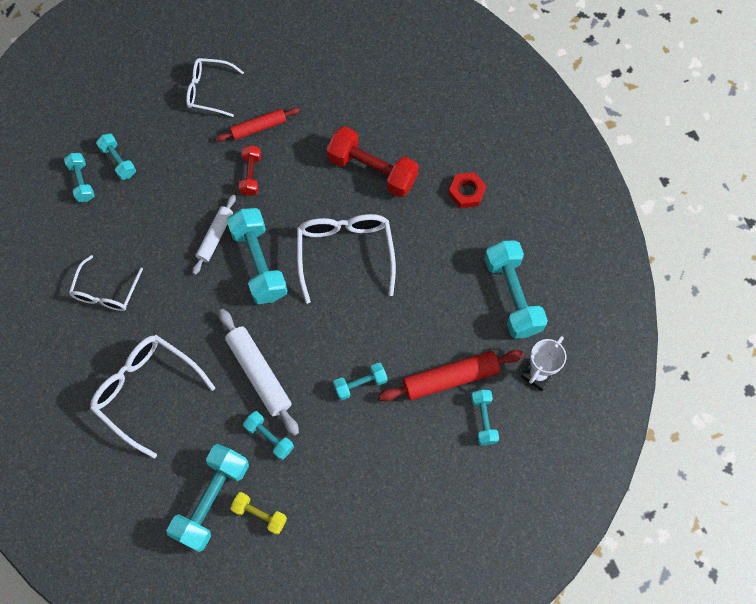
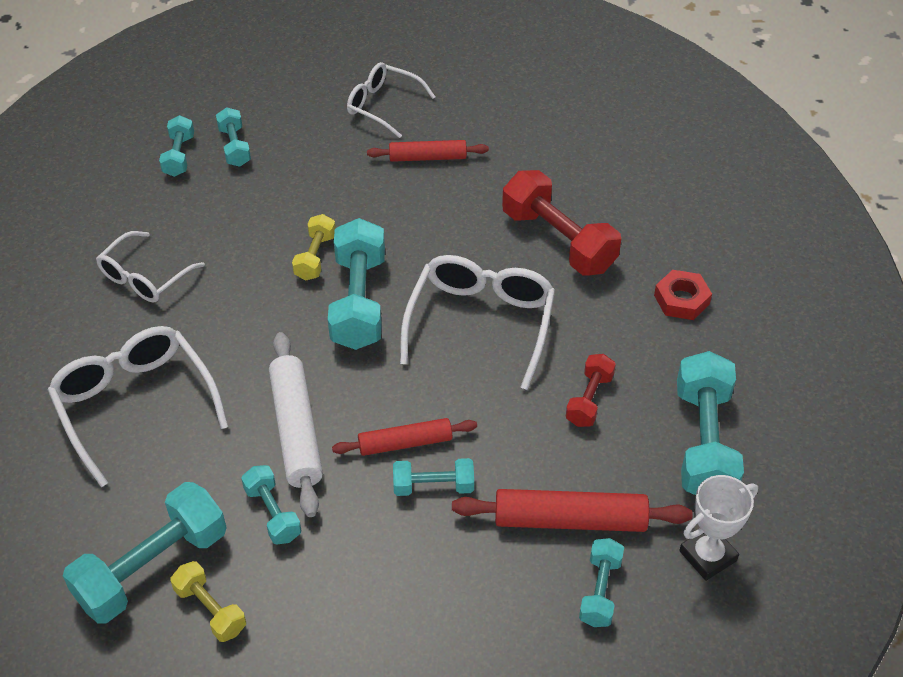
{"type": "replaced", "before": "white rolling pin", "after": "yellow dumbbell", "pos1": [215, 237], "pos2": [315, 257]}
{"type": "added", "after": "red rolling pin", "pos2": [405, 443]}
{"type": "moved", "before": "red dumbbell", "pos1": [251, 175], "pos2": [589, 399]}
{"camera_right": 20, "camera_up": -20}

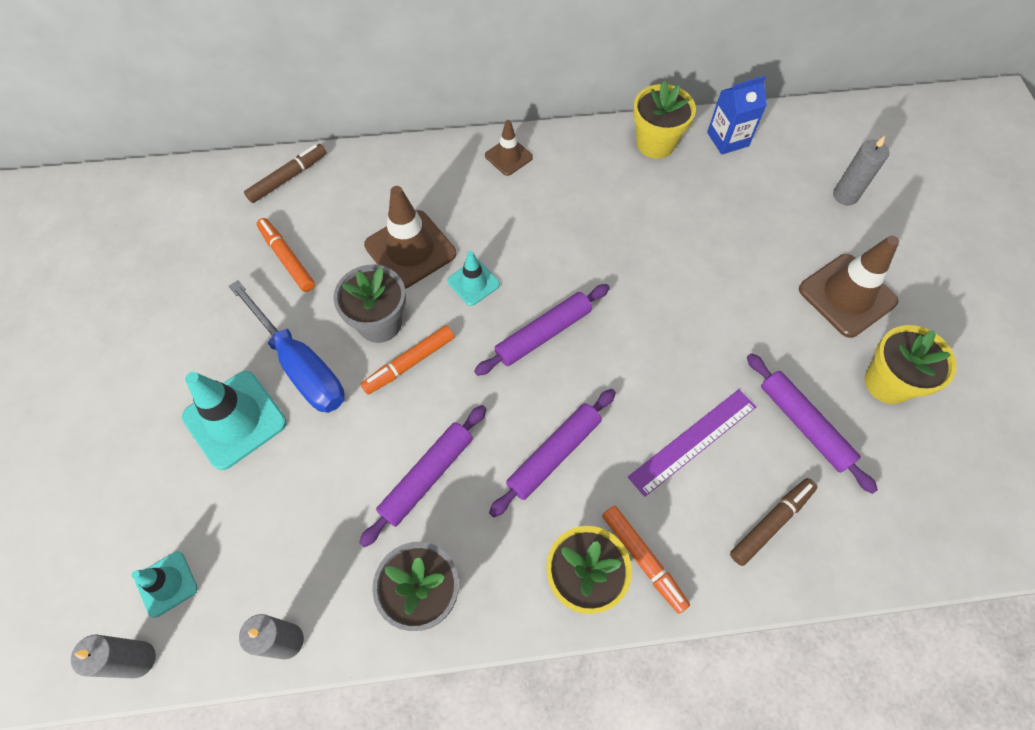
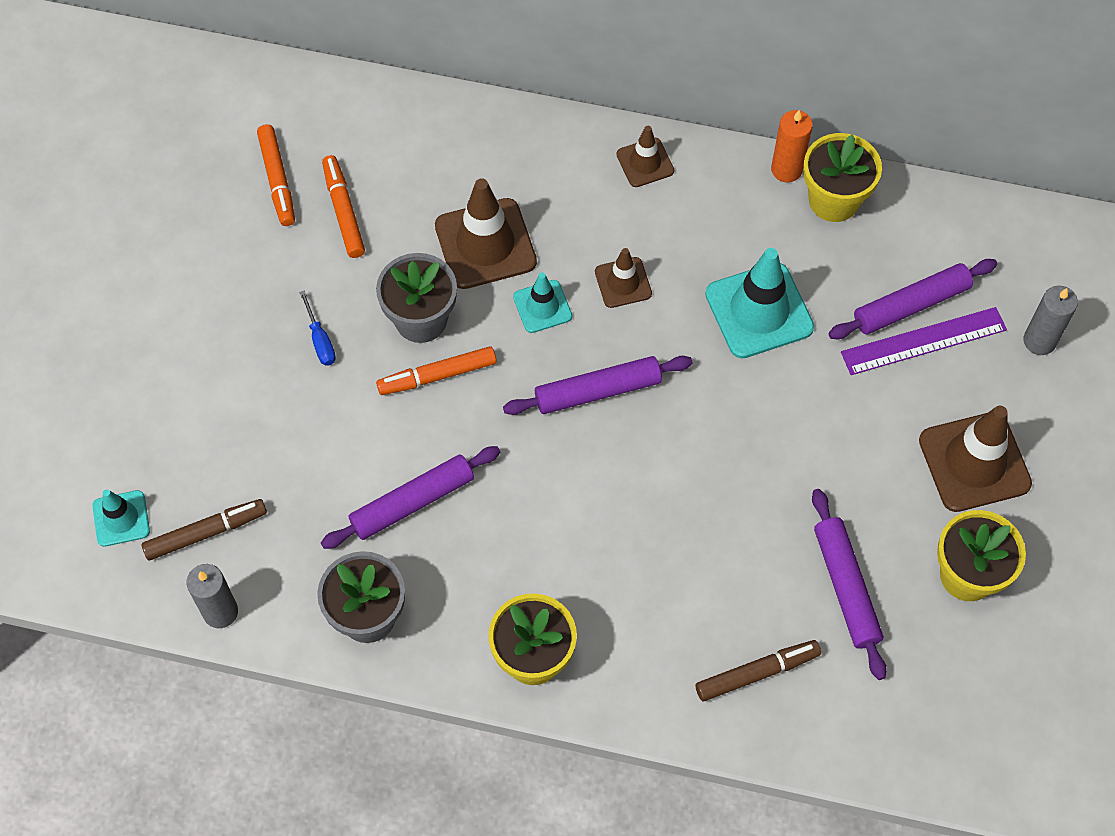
{"type": "moved", "before": "brown marker", "pos1": [288, 178], "pos2": [206, 533]}
{"type": "moved", "before": "orange marker", "pos1": [643, 560], "pos2": [277, 180]}
{"type": "resized", "before": "blue screwdriver", "pos1": [301, 366], "pos2": [320, 340], "scale": 0.42}
{"type": "added", "after": "brown traffic cone", "pos2": [623, 283]}
{"type": "moved", "before": "turquoise traffic cone", "pos1": [235, 419], "pos2": [759, 311]}
{"type": "added", "after": "orange candle", "pos2": [786, 169]}
{"type": "moved", "before": "purple rolling pin", "pos1": [554, 454], "pos2": [911, 305]}
{"type": "moved", "before": "purple ruler", "pos1": [693, 441], "pos2": [923, 341]}
{"type": "removed", "before": "grey candle", "pos1": [139, 659]}
{"type": "removed", "before": "blue carton", "pos1": [727, 139]}
{"camera_right": 20, "camera_up": 0}

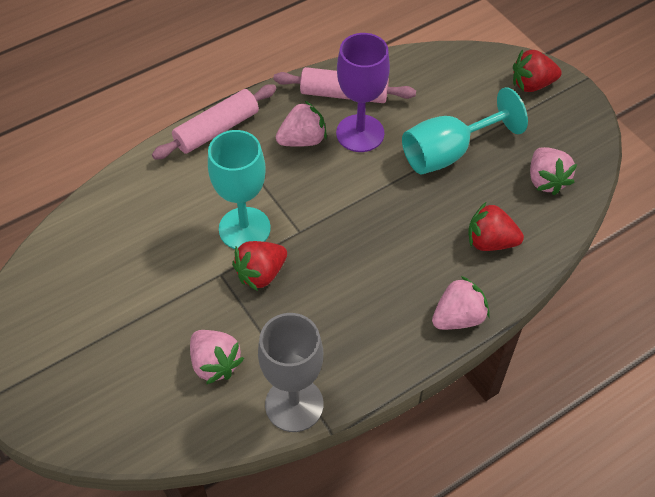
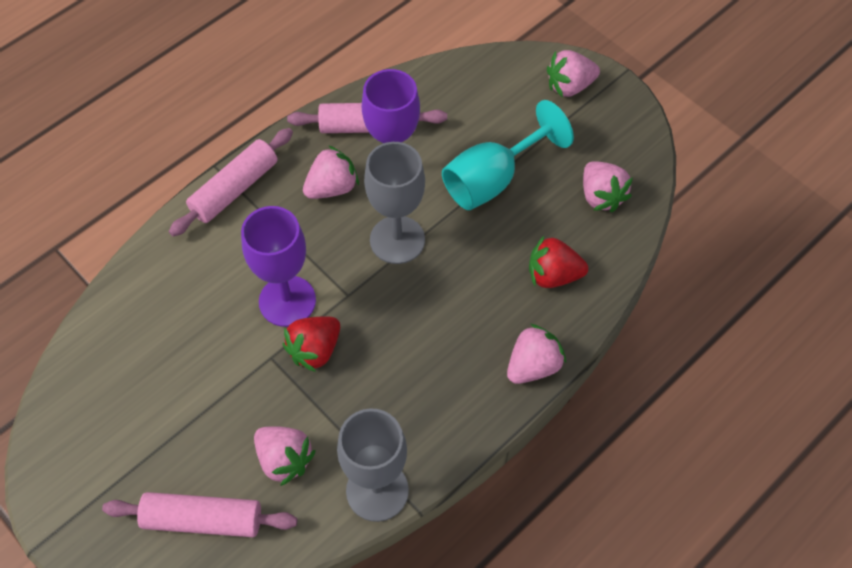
{"type": "added", "after": "pink rolling pin", "pos2": [203, 520]}
{"type": "recoloured", "before": "turquoise goblet", "after": "purple goblet", "pos1": [244, 229], "pos2": [287, 301]}
{"type": "added", "after": "grey goblet", "pos2": [397, 240]}
{"type": "recoloured", "before": "red strawberry", "after": "pink strawberry", "pos1": [532, 84], "pos2": [569, 86]}
{"camera_right": -10, "camera_up": 5}

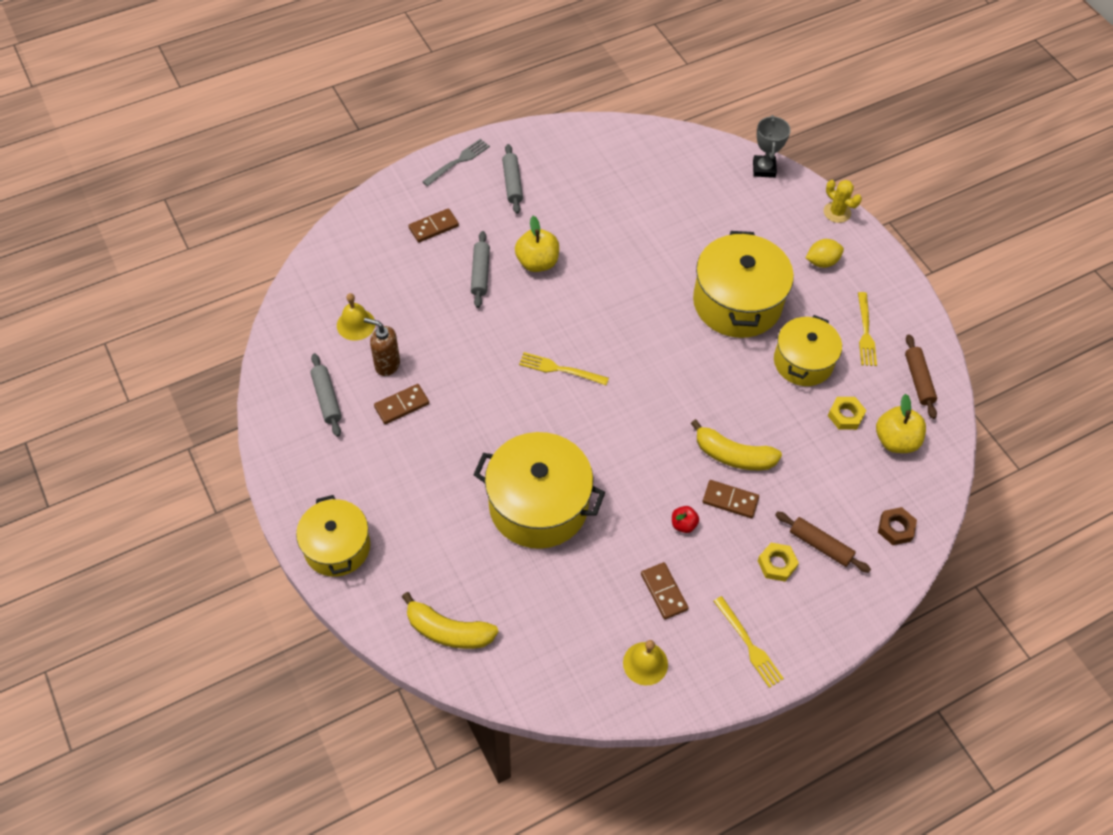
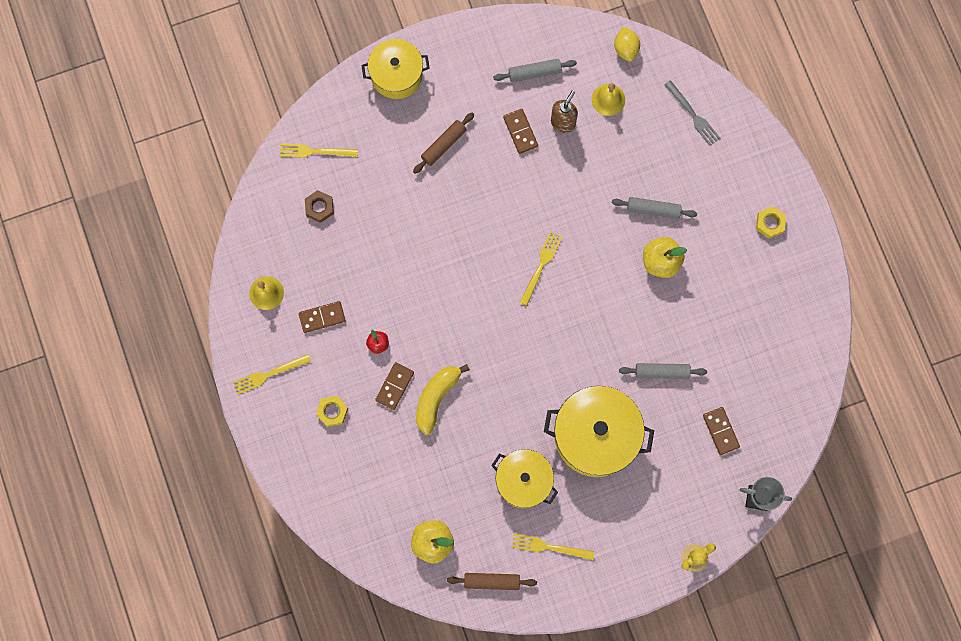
{"type": "replaced", "before": "yellow banana", "after": "yellow fork", "pos1": [448, 630], "pos2": [315, 151]}
{"type": "moved", "before": "brown nut", "pos1": [895, 528], "pos2": [319, 207]}
{"type": "moved", "before": "brown rolling pin", "pos1": [820, 545], "pos2": [444, 145]}
{"type": "moved", "before": "yellow lemon", "pos1": [822, 262], "pos2": [626, 49]}
{"type": "moved", "before": "grey rolling pin", "pos1": [512, 183], "pos2": [662, 372]}
{"type": "moved", "before": "grey fork", "pos1": [458, 161], "pos2": [693, 115]}
{"type": "moved", "before": "brown domino", "pos1": [433, 227], "pos2": [721, 431]}
{"type": "moved", "before": "yellow nut", "pos1": [845, 415], "pos2": [770, 223]}
{"type": "removed", "before": "yellow pot", "pos1": [538, 505]}
{"camera_right": 100, "camera_up": 20}

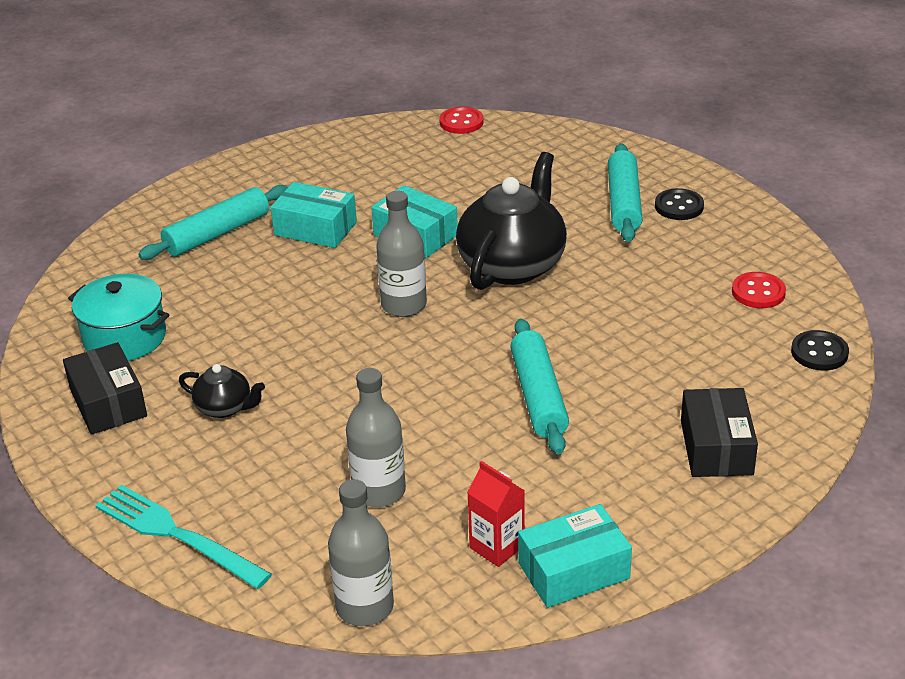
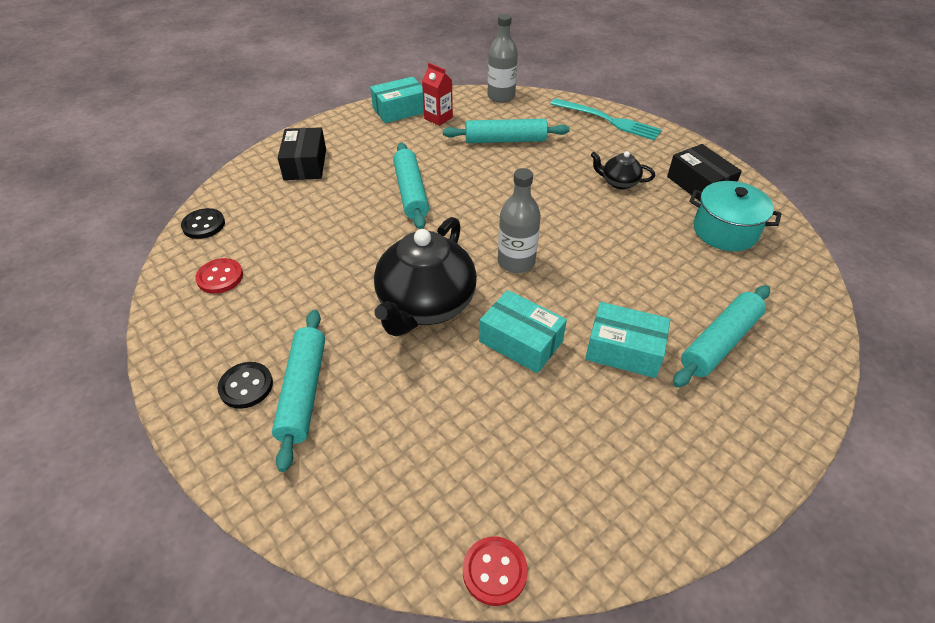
{"type": "replaced", "before": "grey bottle", "after": "turquoise rolling pin", "pos1": [379, 491], "pos2": [505, 140]}
{"camera_right": 175, "camera_up": 10}

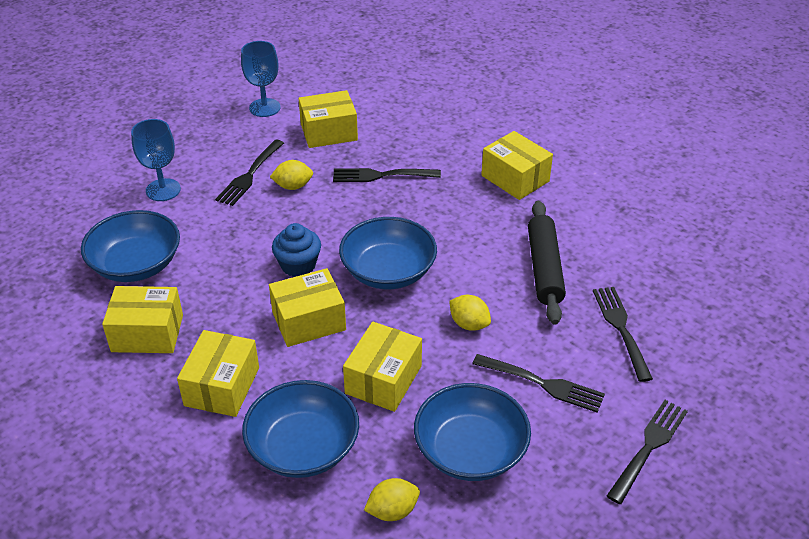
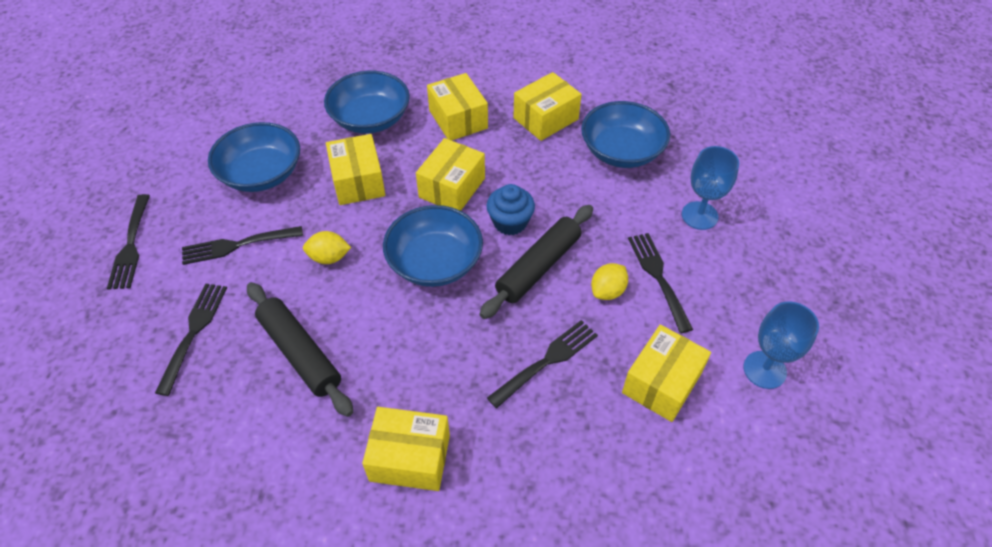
{"type": "turned", "before": "black fork", "pos1": [621, 329], "pos2": [194, 332], "turn": -120}
{"type": "added", "after": "black rolling pin", "pos2": [538, 267]}
{"type": "removed", "before": "yellow lemon", "pos1": [392, 511]}
{"camera_right": 140, "camera_up": 10}

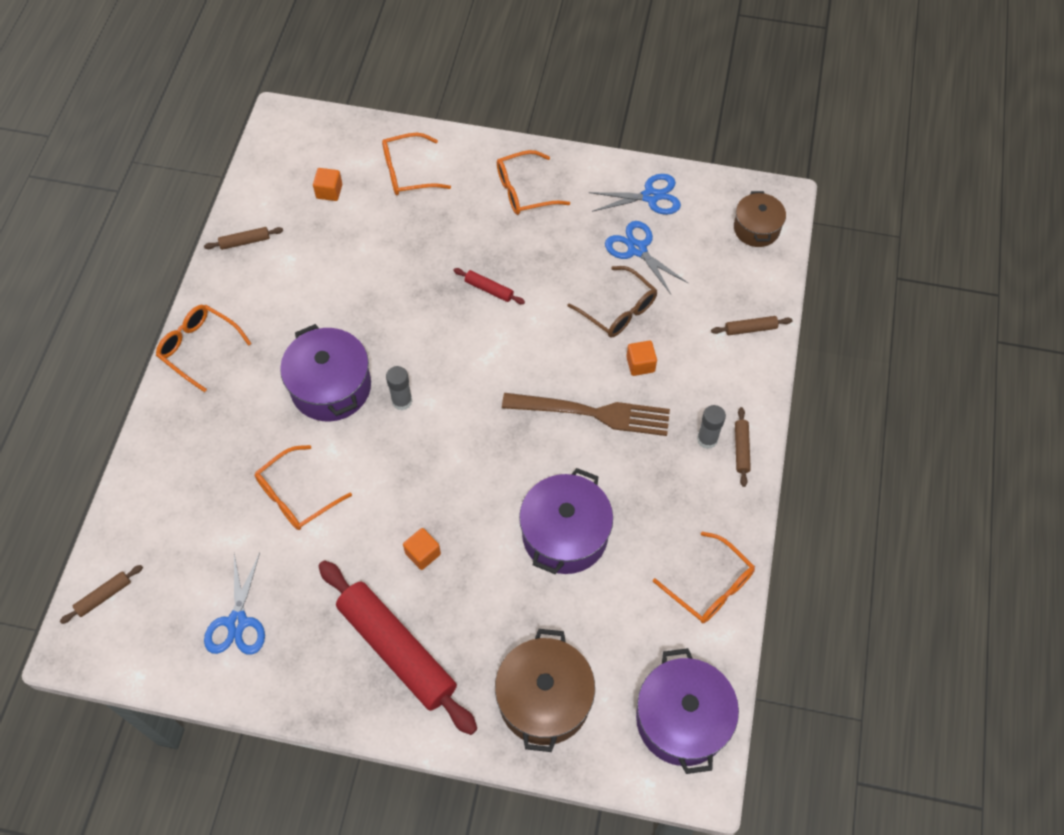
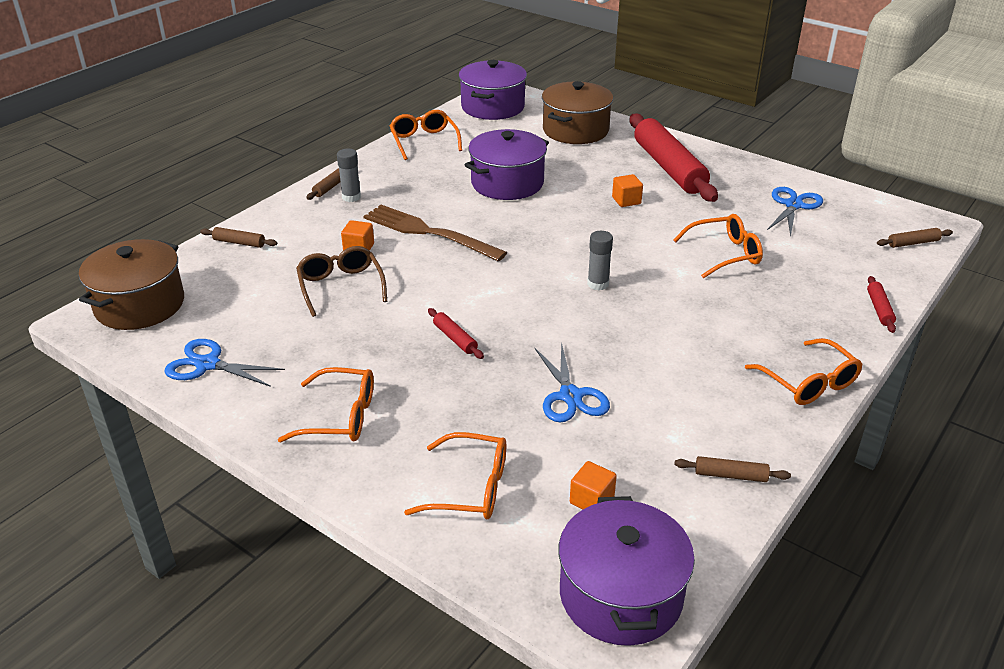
{"type": "resized", "before": "brown pot", "pos1": [756, 228], "pos2": [140, 305], "scale": 1.61}
{"type": "moved", "before": "blue scissors", "pos1": [637, 249], "pos2": [570, 396]}
{"type": "moved", "before": "purple pot", "pos1": [331, 387], "pos2": [620, 595]}
{"type": "added", "after": "red rolling pin", "pos2": [879, 309]}
{"camera_right": -155, "camera_up": -25}

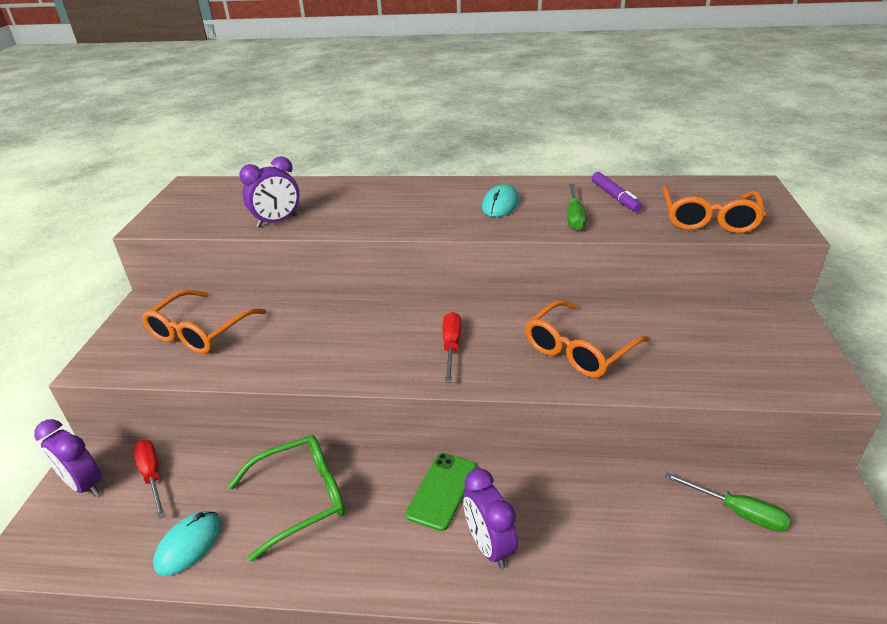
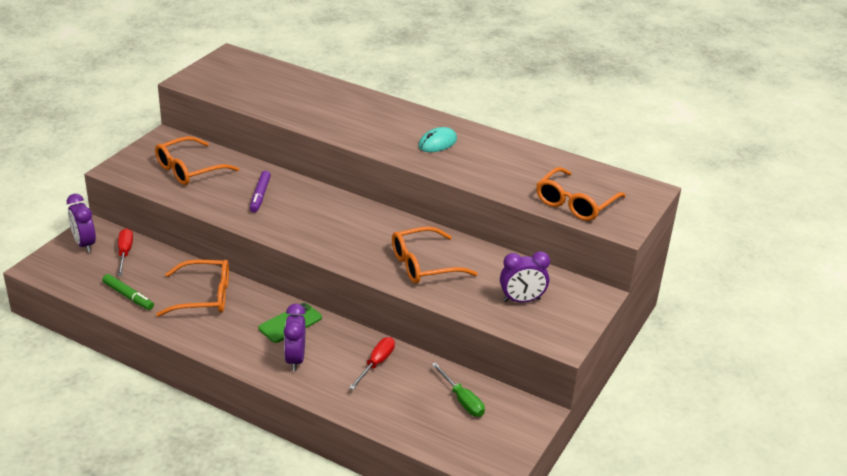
{"type": "replaced", "before": "turquoise mouse", "after": "green marker", "pos1": [189, 544], "pos2": [128, 296]}
{"type": "recoloured", "before": "green glasses", "after": "orange glasses", "pos1": [300, 499], "pos2": [203, 296]}
{"type": "moved", "before": "purple marker", "pos1": [615, 197], "pos2": [260, 195]}
{"type": "moved", "before": "red screwdriver", "pos1": [451, 346], "pos2": [376, 364]}
{"type": "moved", "before": "purple clock", "pos1": [277, 221], "pos2": [521, 300]}
{"type": "removed", "before": "green screwdriver", "pos1": [574, 217]}
{"camera_right": 20, "camera_up": 0}

